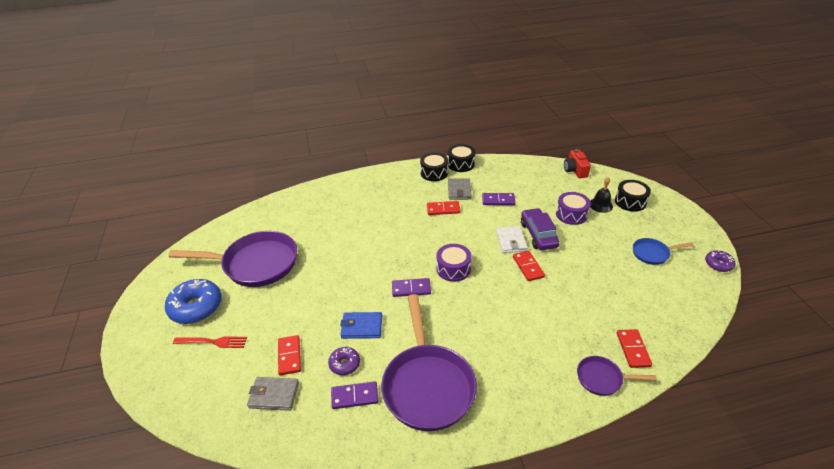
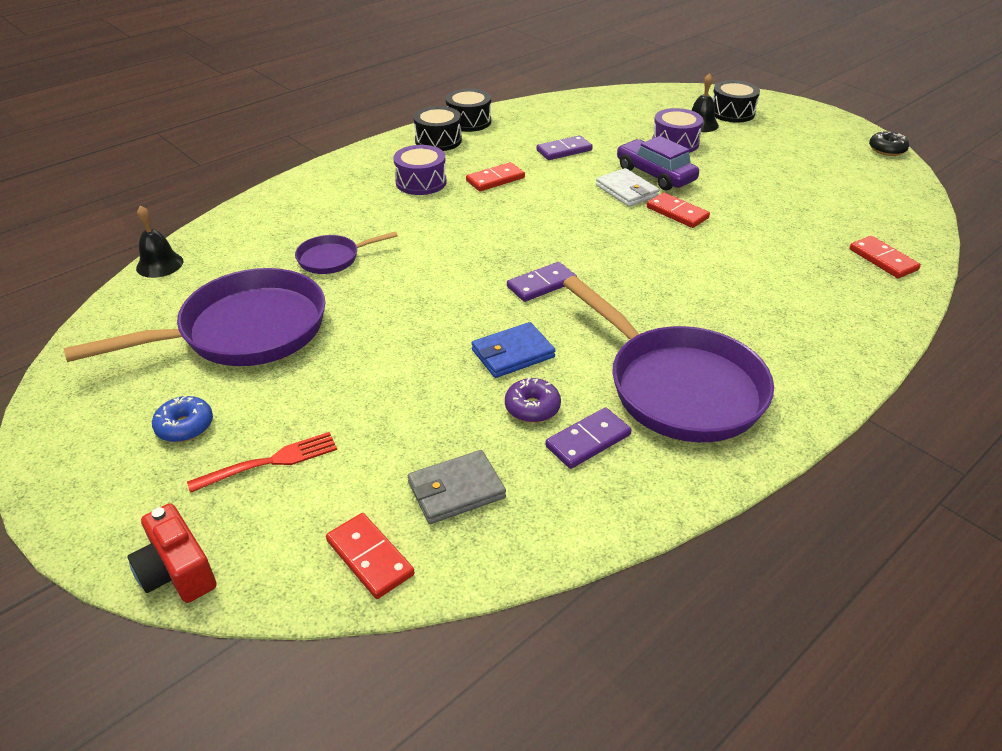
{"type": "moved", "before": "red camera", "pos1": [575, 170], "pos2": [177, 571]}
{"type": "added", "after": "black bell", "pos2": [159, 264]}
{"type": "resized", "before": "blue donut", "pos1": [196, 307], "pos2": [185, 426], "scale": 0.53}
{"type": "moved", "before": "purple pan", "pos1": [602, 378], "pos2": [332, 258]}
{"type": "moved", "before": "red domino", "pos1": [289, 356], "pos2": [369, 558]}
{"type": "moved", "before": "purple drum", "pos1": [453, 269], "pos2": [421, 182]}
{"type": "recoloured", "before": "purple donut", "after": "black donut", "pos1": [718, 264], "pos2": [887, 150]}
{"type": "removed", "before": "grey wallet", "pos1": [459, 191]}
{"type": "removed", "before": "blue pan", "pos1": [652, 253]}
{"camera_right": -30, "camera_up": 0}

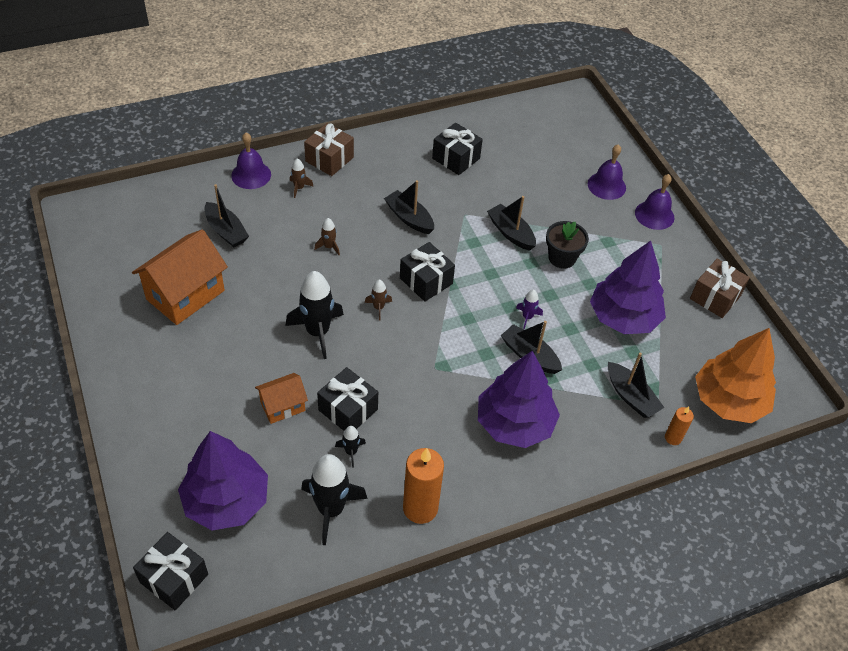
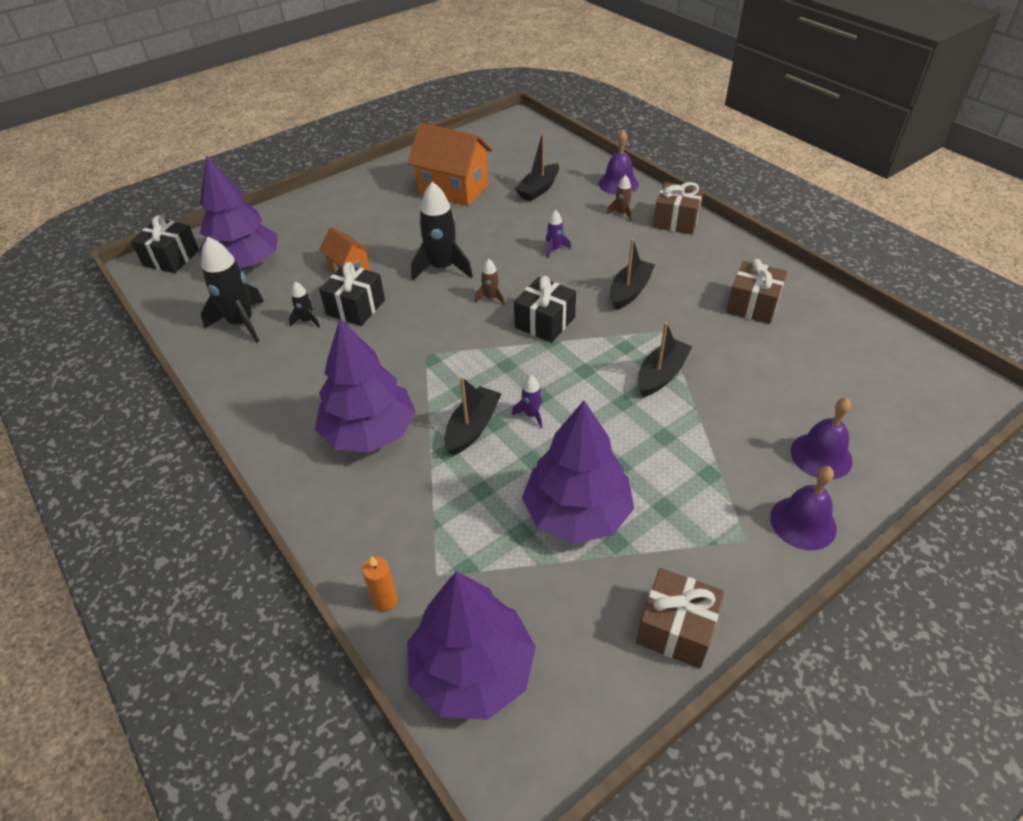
{"type": "recoloured", "before": "orange tree", "after": "purple tree", "pos1": [729, 400], "pos2": [472, 670]}
{"type": "recoloured", "before": "brown rocket", "after": "purple rocket", "pos1": [329, 247], "pos2": [554, 249]}
{"type": "recoloured", "before": "black gift", "after": "brown gift", "pos1": [456, 158], "pos2": [753, 305]}
{"type": "removed", "before": "orange candle", "pos1": [420, 508]}
{"type": "removed", "before": "black flower pot", "pos1": [562, 258]}
{"type": "removed", "before": "black boat", "pos1": [631, 396]}
{"camera_right": 80, "camera_up": -5}

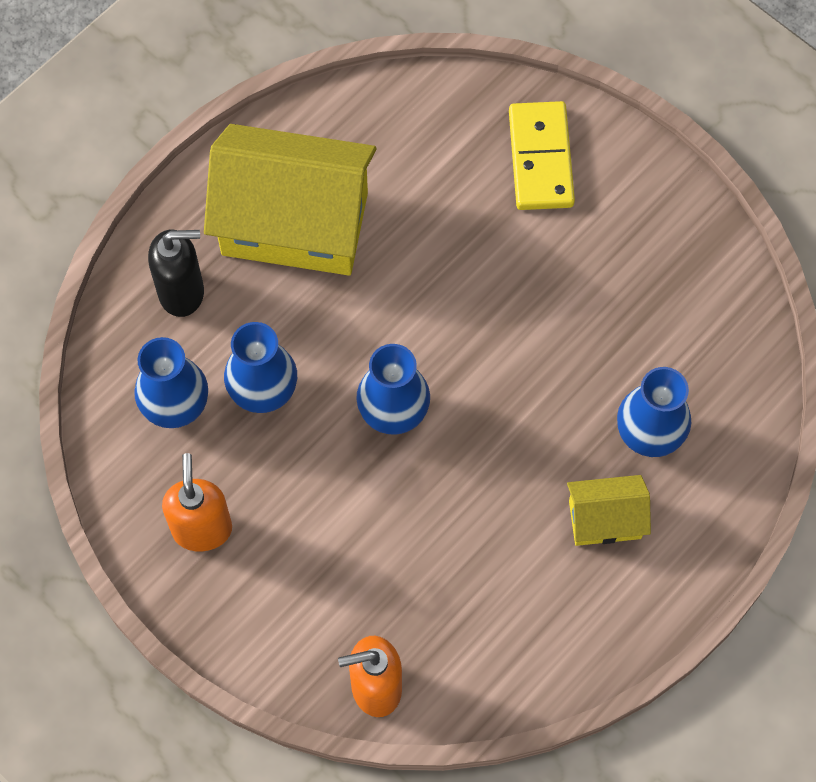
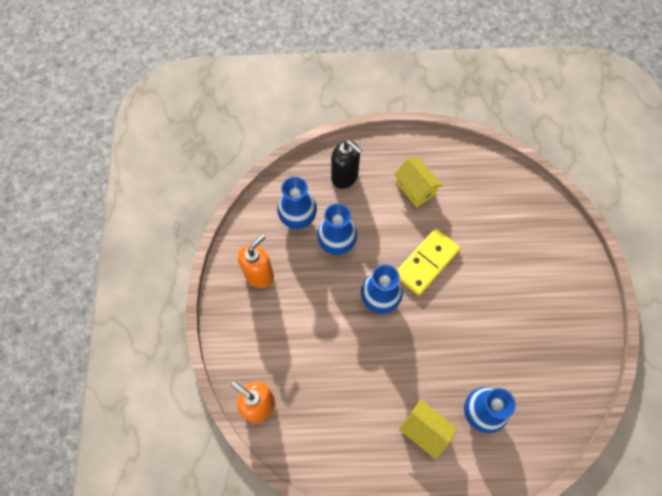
{"type": "resized", "before": "yellow house", "pos1": [295, 223], "pos2": [415, 188], "scale": 0.48}
{"type": "moved", "before": "yellow domino", "pos1": [540, 158], "pos2": [426, 262]}
{"camera_right": 45, "camera_up": 0}

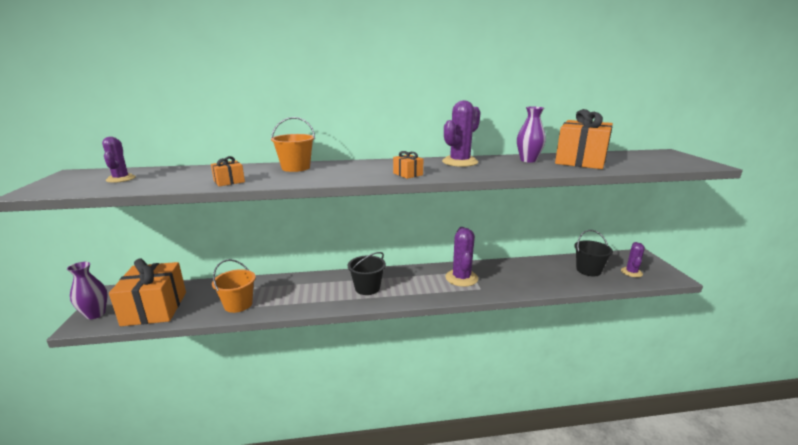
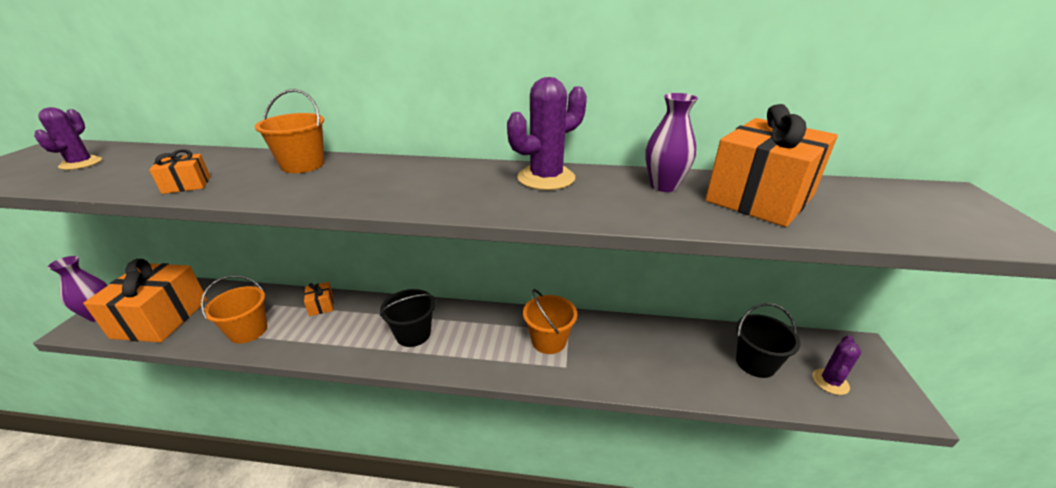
{"type": "moved", "before": "orange gift", "pos1": [408, 174], "pos2": [321, 305]}
{"type": "replaced", "before": "purple cactus", "after": "orange bucket", "pos1": [461, 278], "pos2": [549, 341]}
{"camera_right": 15, "camera_up": 10}

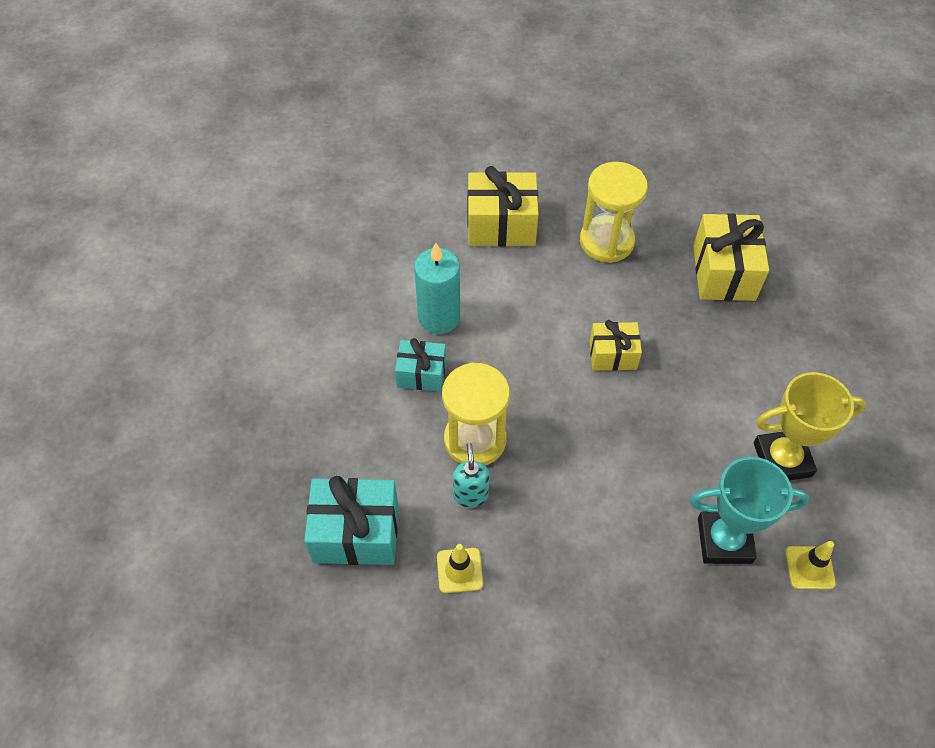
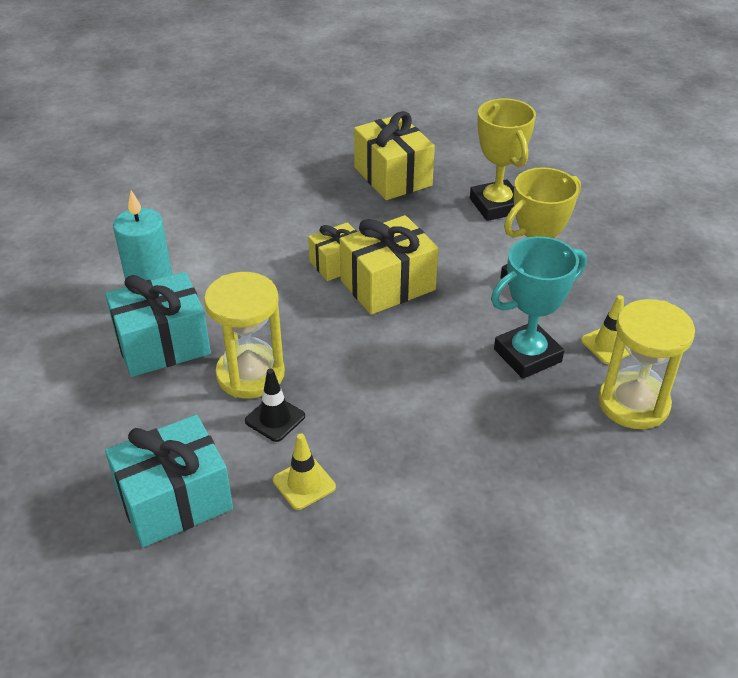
{"type": "resized", "before": "turquoise gift", "pos1": [421, 374], "pos2": [163, 345], "scale": 1.63}
{"type": "replaced", "before": "turquoise soap dispenser", "after": "black traffic cone", "pos1": [471, 495], "pos2": [275, 418]}
{"type": "moved", "before": "yellow gift", "pos1": [501, 225], "pos2": [388, 285]}
{"type": "added", "after": "yellow trophy", "pos2": [496, 205]}
{"type": "moved", "before": "yellow hourglass", "pos1": [606, 241], "pos2": [633, 403]}
{"camera_right": -30, "camera_up": -15}

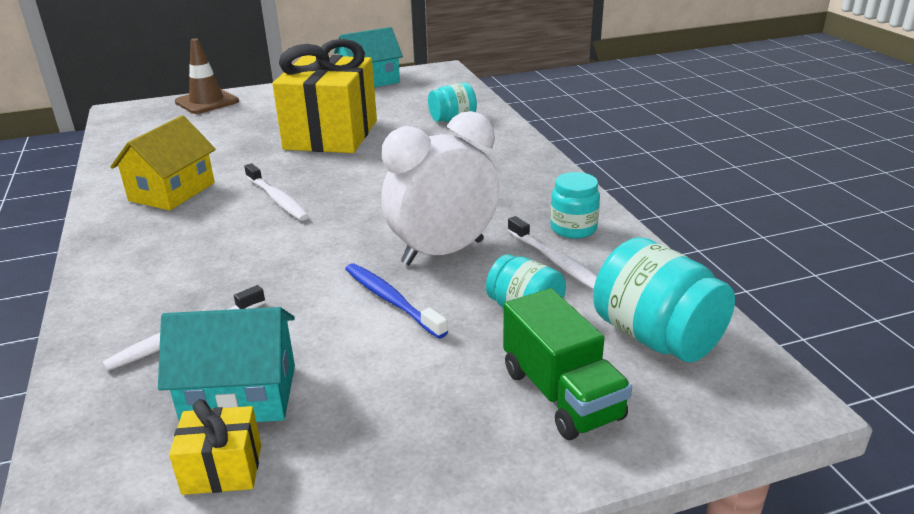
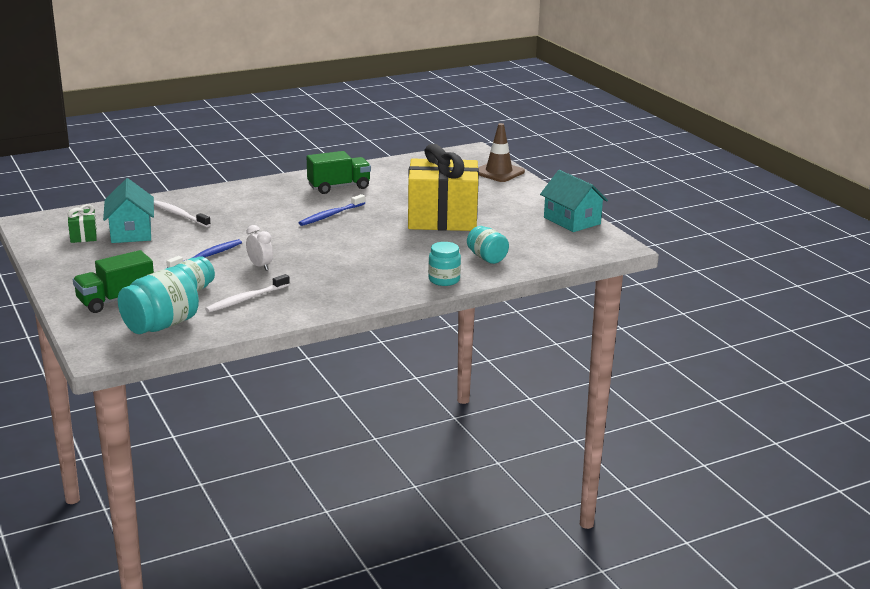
{"type": "recoloured", "before": "yellow gift", "after": "green gift", "pos1": [222, 469], "pos2": [83, 236]}
{"type": "resized", "before": "white clock", "pos1": [443, 252], "pos2": [260, 266], "scale": 0.46}
{"type": "recoloured", "before": "white toothbrush", "after": "blue toothbrush", "pos1": [277, 199], "pos2": [331, 215]}
{"type": "replaced", "before": "yellow house", "after": "green truck", "pos1": [172, 192], "pos2": [339, 187]}
{"type": "moved", "before": "turquoise jar", "pos1": [573, 228], "pos2": [444, 280]}
{"camera_right": 80, "camera_up": -5}

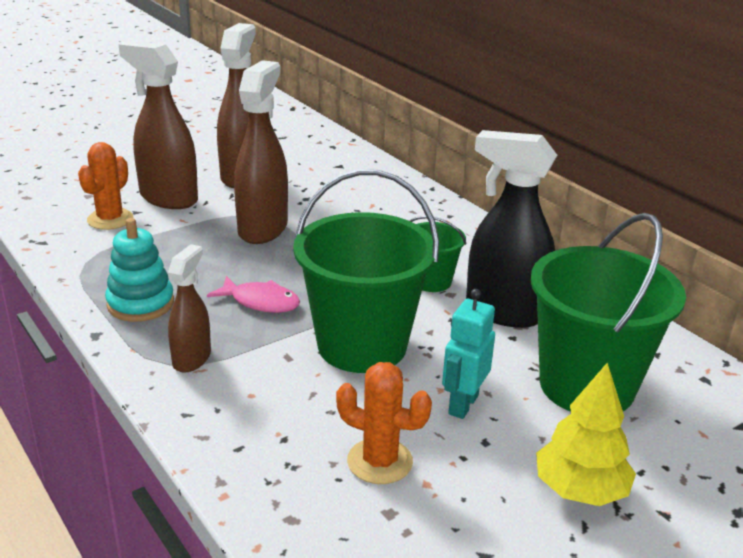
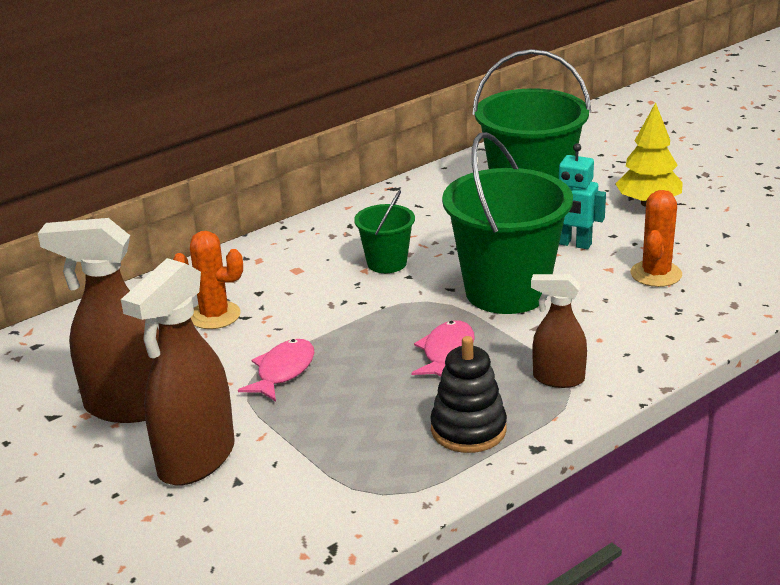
{"type": "moved", "before": "orange cactus", "pos1": [110, 219], "pos2": [214, 315]}
{"type": "replaced", "before": "brown spray bottle", "after": "pink fish", "pos1": [263, 228], "pos2": [283, 371]}
{"type": "recoloured", "before": "turquoise stacking toy", "after": "black stacking toy", "pos1": [140, 304], "pos2": [468, 429]}
{"type": "removed", "before": "black spray bottle", "pos1": [504, 312]}
{"camera_right": -90, "camera_up": 0}

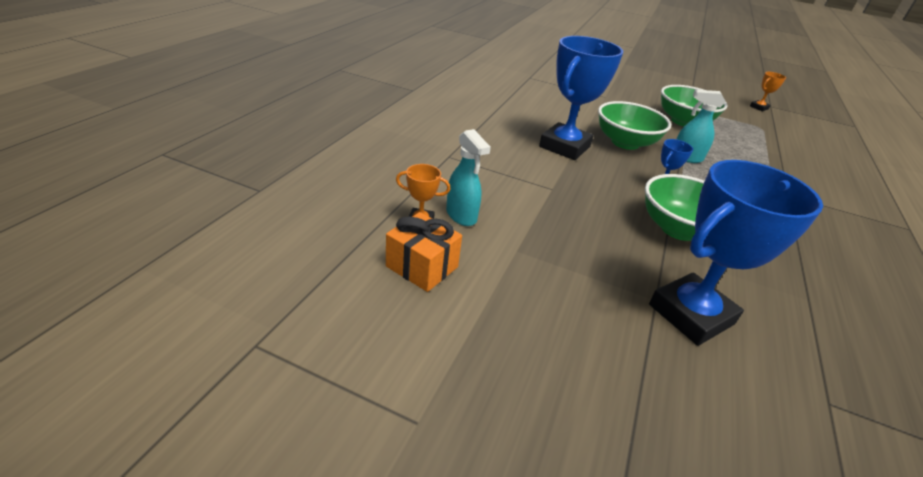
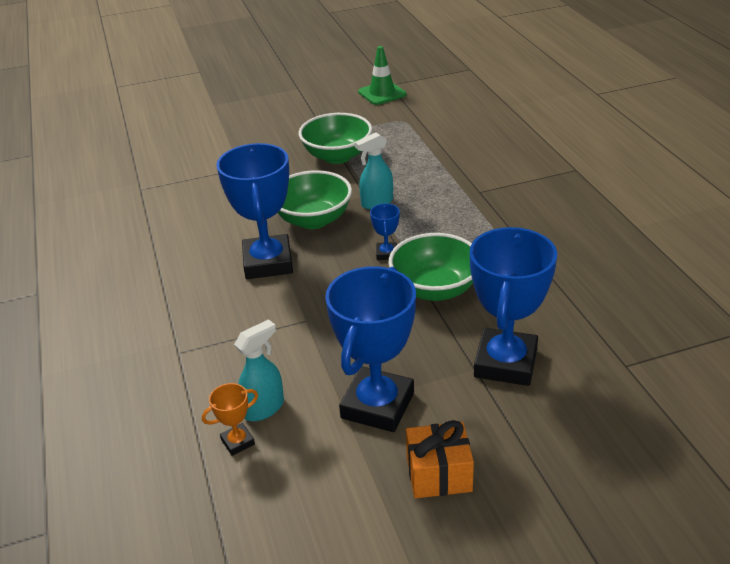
{"type": "turned", "before": "turquoise spray bottle", "pos1": [461, 216], "pos2": [264, 408], "turn": -60}
{"type": "added", "after": "blue trophy", "pos2": [377, 405]}
{"type": "replaced", "before": "orange trophy", "after": "green traffic cone", "pos1": [759, 107], "pos2": [382, 93]}
{"type": "moved", "before": "orange gift", "pos1": [422, 266], "pos2": [439, 474]}
{"camera_right": -35, "camera_up": 0}

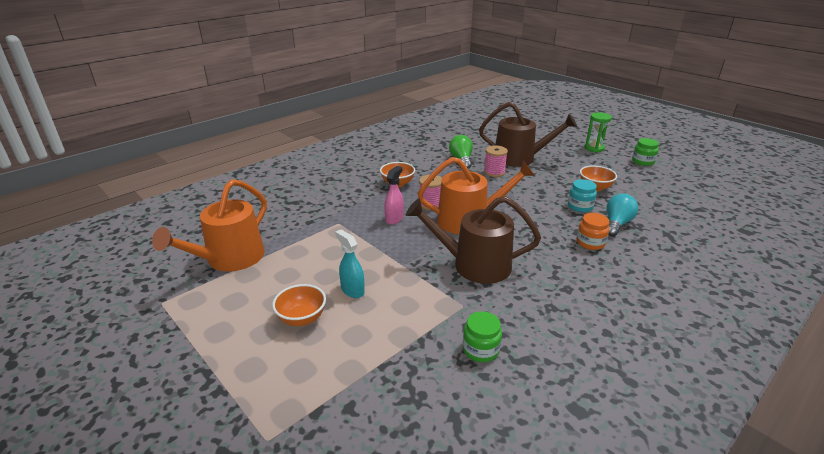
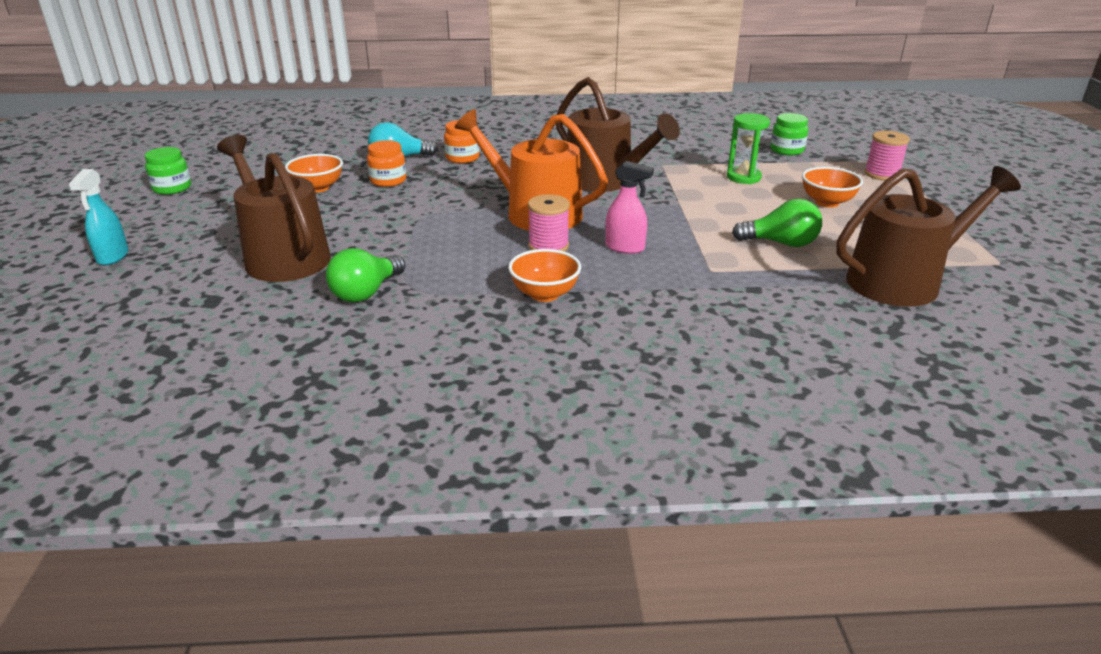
{"type": "moved", "before": "turquoise spray bottle", "pos1": [352, 290], "pos2": [113, 257]}
{"type": "recoloured", "before": "turquoise jar", "after": "orange jar", "pos1": [580, 206], "pos2": [388, 181]}
{"type": "turned", "before": "pink spray bottle", "pos1": [394, 218], "pos2": [625, 248], "turn": -135}
{"type": "moved", "before": "green hourglass", "pos1": [594, 148], "pos2": [743, 177]}
{"type": "added", "after": "green light bulb", "pos2": [781, 243]}
{"type": "moved", "before": "green jar", "pos1": [480, 350], "pos2": [787, 150]}
{"type": "recoloured", "before": "orange watering can", "after": "brown watering can", "pos1": [230, 259], "pos2": [902, 281]}
{"type": "moved", "before": "pink spool", "pos1": [494, 172], "pos2": [881, 174]}
{"camera_right": -140, "camera_up": 0}

